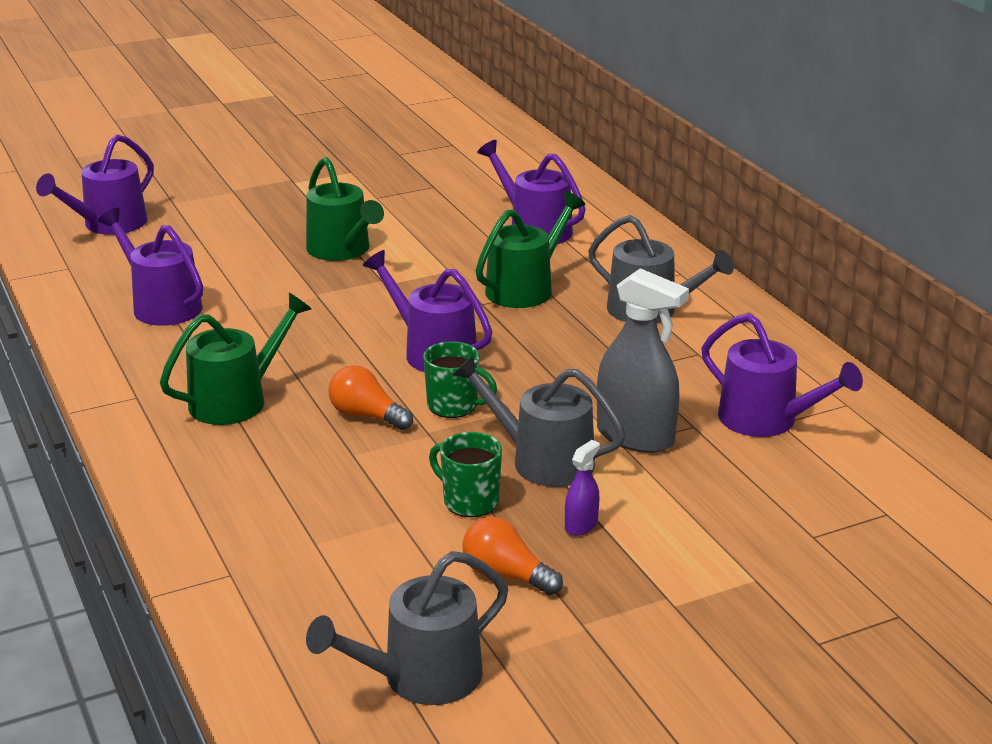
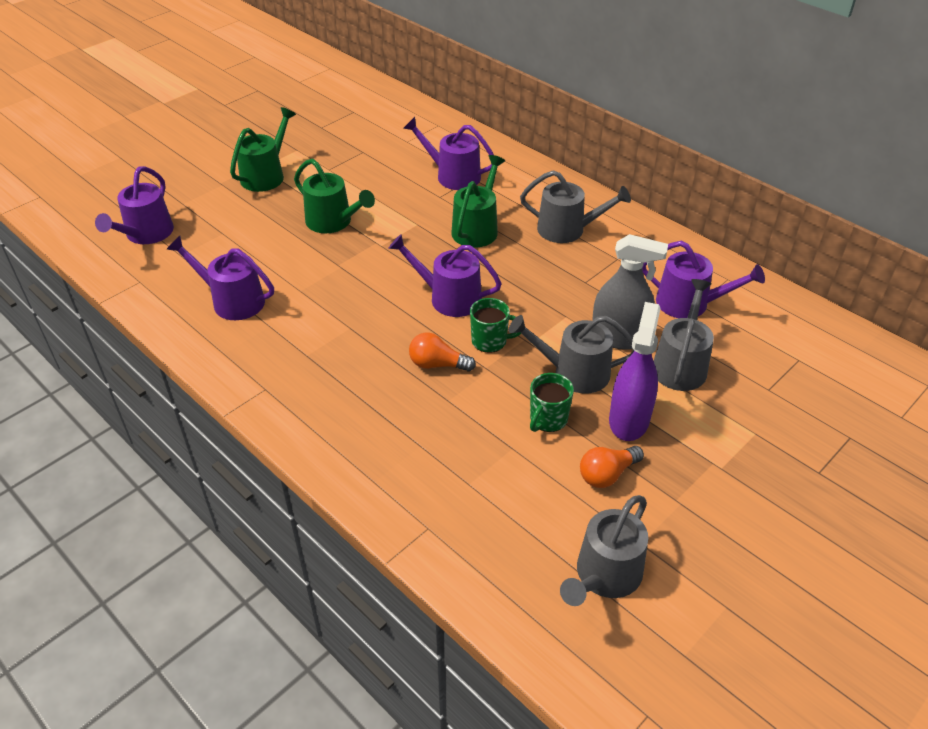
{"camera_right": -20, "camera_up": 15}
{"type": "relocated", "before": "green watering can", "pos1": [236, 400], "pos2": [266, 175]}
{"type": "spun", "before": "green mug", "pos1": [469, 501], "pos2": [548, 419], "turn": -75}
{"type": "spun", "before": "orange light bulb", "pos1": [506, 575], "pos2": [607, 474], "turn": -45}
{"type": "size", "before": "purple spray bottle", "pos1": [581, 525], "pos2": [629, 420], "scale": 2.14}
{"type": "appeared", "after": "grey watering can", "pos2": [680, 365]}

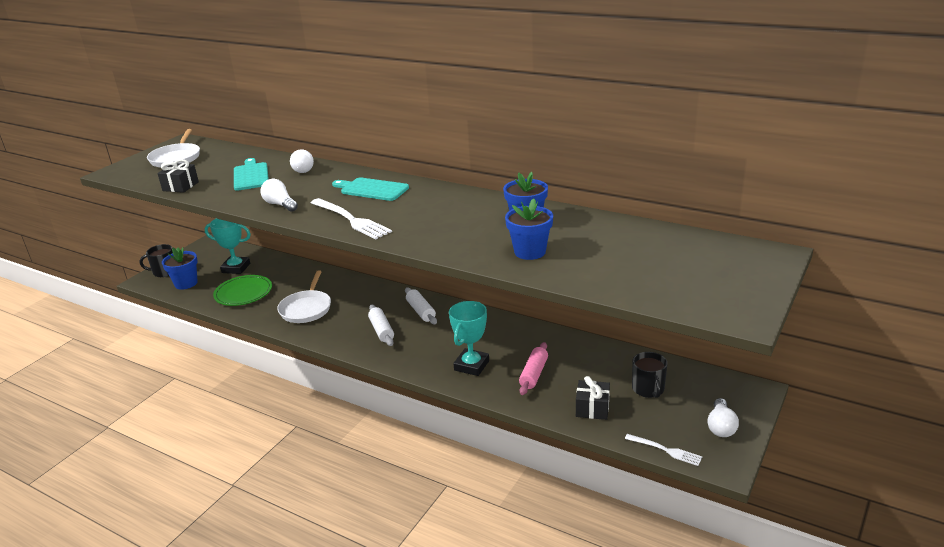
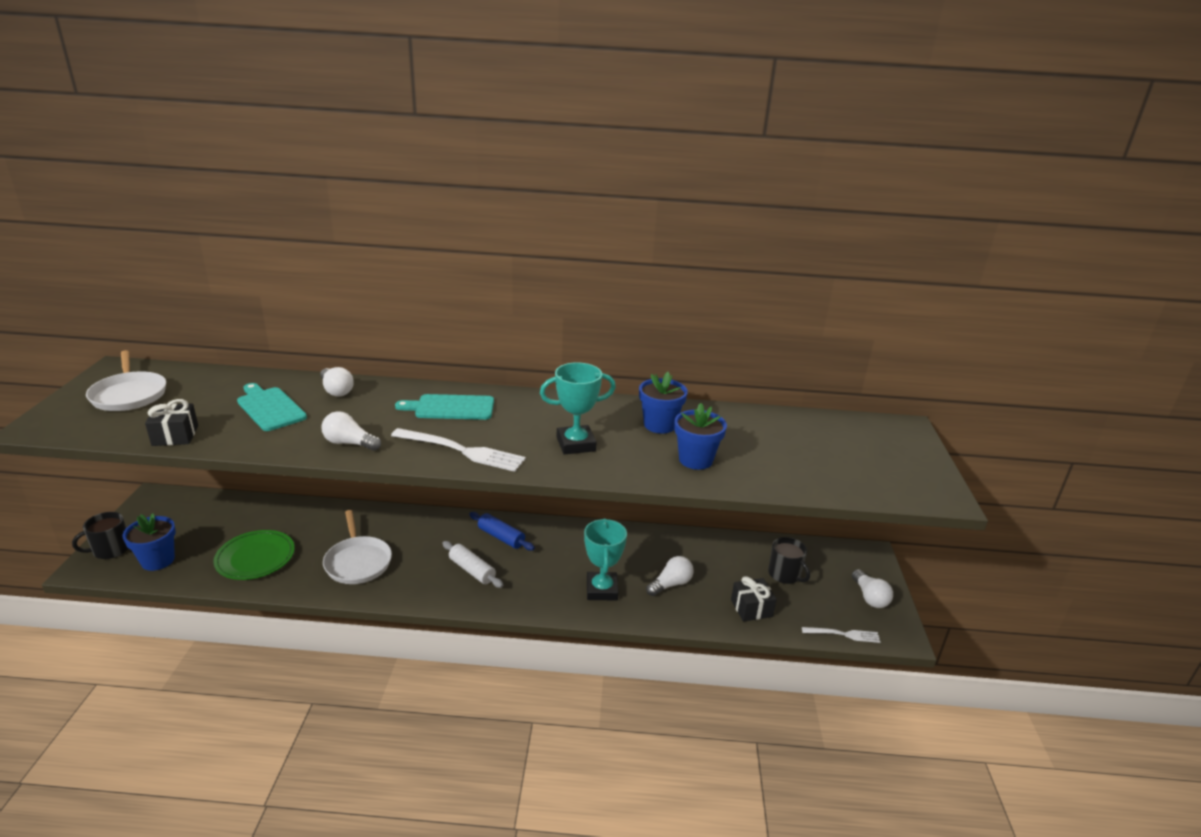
{"camera_right": -30, "camera_up": 0}
{"type": "relocated", "before": "turquoise trophy", "pos1": [236, 268], "pos2": [576, 444]}
{"type": "colour", "before": "white rolling pin", "after": "blue rolling pin", "pos1": [421, 311], "pos2": [501, 537]}
{"type": "exchanged", "before": "pink rolling pin", "after": "white light bulb", "pos1": [534, 374], "pos2": [671, 584]}

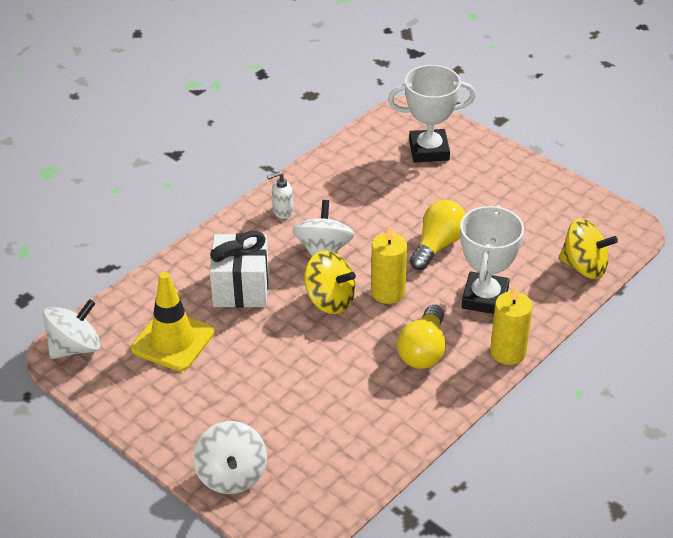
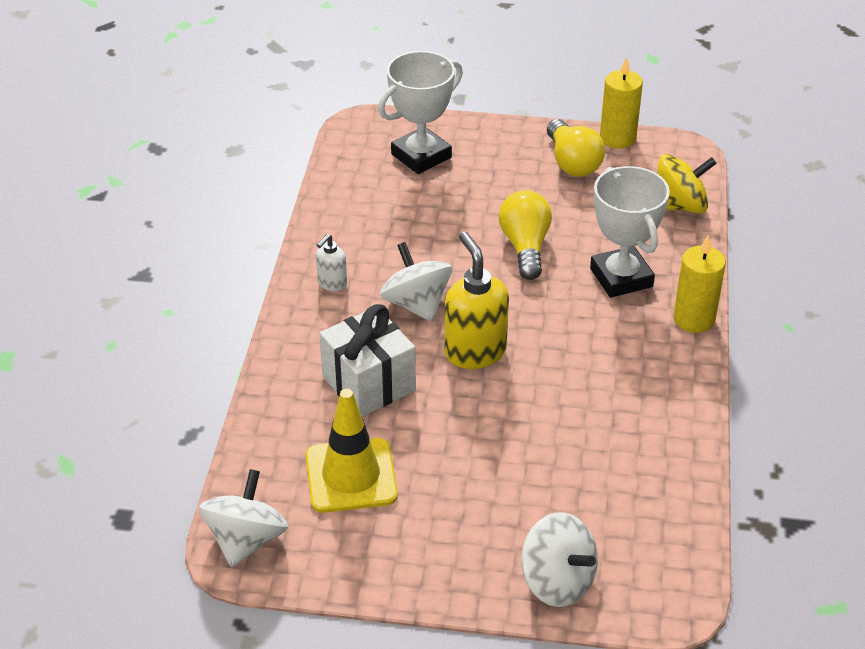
{"camera_right": -35, "camera_up": 0}
{"type": "exchanged", "before": "yellow spinning top", "after": "yellow soap dispenser", "pos1": [330, 300], "pos2": [474, 351]}
{"type": "relocated", "before": "yellow candle", "pos1": [388, 292], "pos2": [617, 138]}
{"type": "relocated", "before": "yellow light bulb", "pos1": [423, 351], "pos2": [572, 162]}

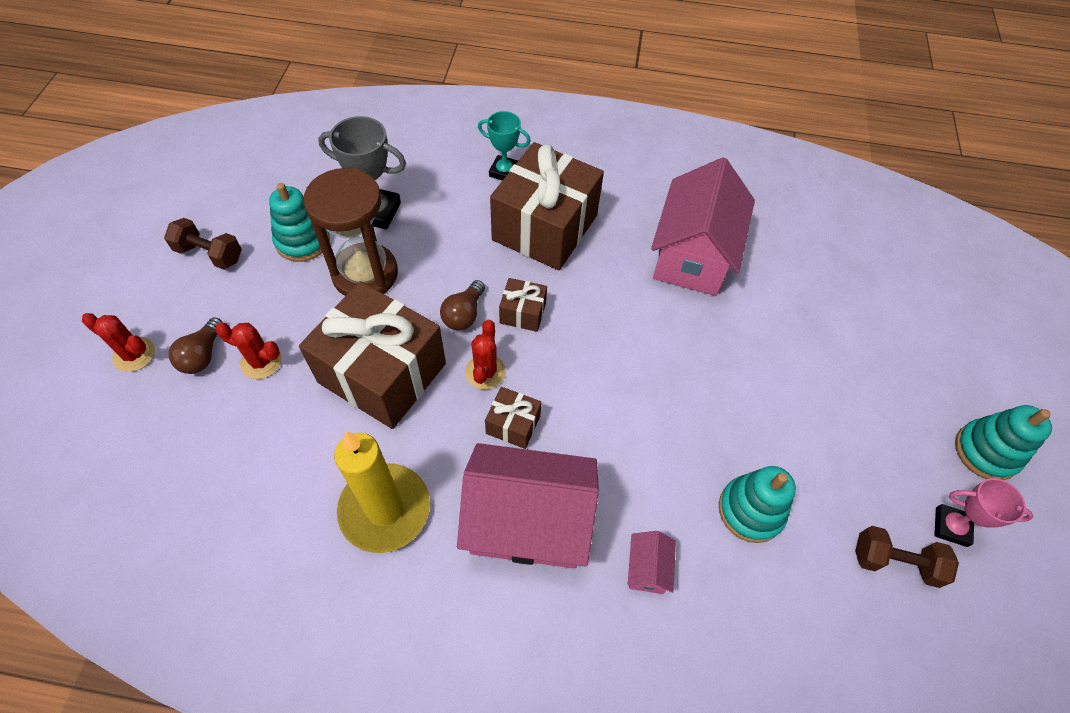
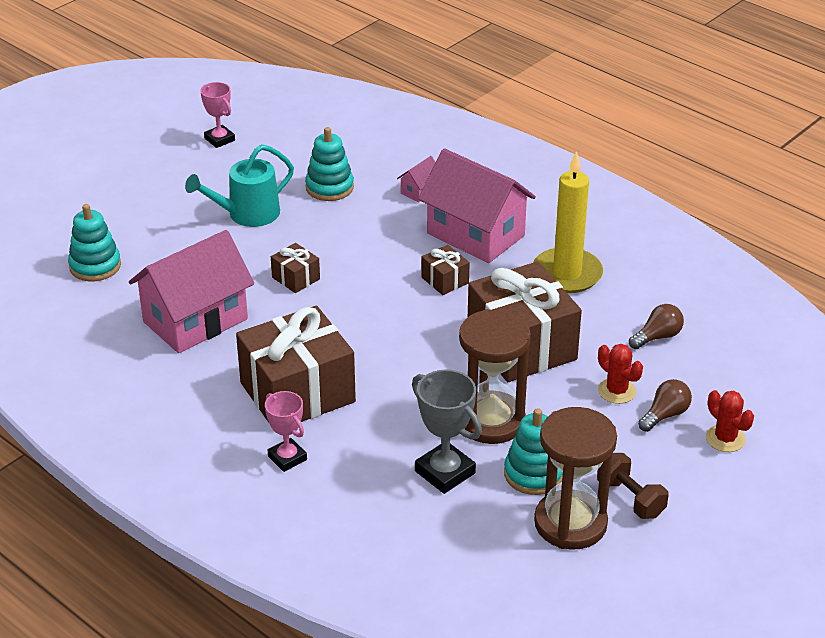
{"camera_right": -145, "camera_up": -20}
{"type": "relocated", "before": "brown light bulb", "pos1": [464, 314], "pos2": [657, 337]}
{"type": "missing", "before": "red cactus", "pos1": [485, 372]}
{"type": "colour", "before": "turquoise trophy", "after": "pink trophy", "pos1": [504, 172], "pos2": [287, 458]}
{"type": "relocated", "before": "brown gift", "pos1": [522, 313], "pos2": [296, 278]}
{"type": "missing", "before": "brown dumbbell", "pos1": [895, 562]}
{"type": "relocated", "before": "turquoise stacking toy", "pos1": [986, 452], "pos2": [95, 266]}
{"type": "appeared", "after": "turquoise watering can", "pos2": [247, 214]}
{"type": "appeared", "after": "brown hourglass", "pos2": [570, 523]}

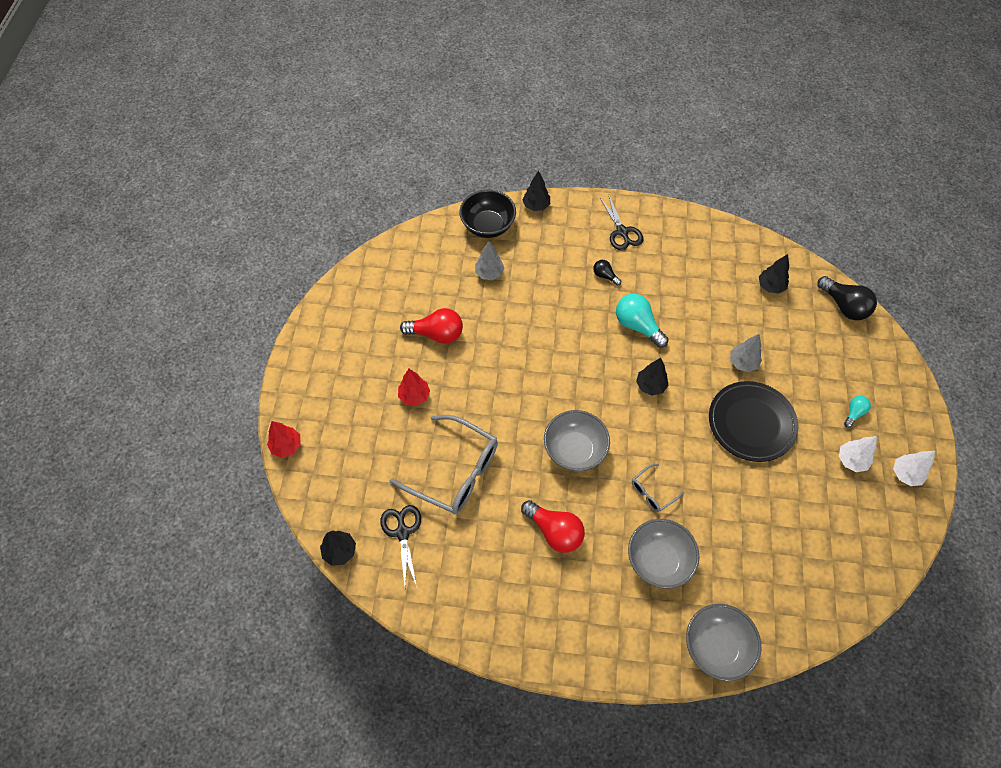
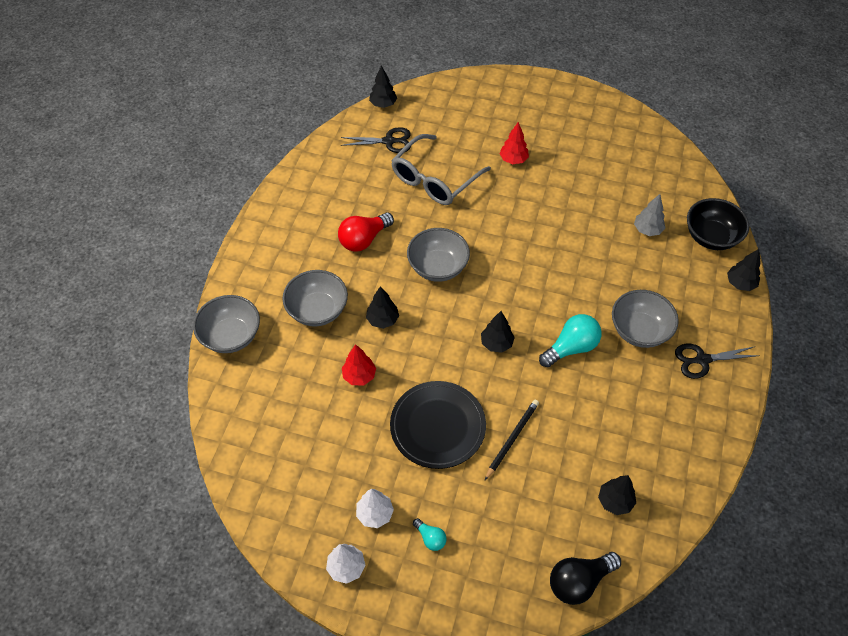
{"camera_right": 100, "camera_up": -5}
{"type": "relocated", "before": "red tree", "pos1": [286, 446], "pos2": [359, 376]}
{"type": "missing", "before": "red light bulb", "pos1": [437, 334]}
{"type": "exchanged", "before": "black light bulb", "after": "grey bowl", "pos1": [605, 276], "pos2": [639, 330]}
{"type": "exchanged", "before": "grey glasses", "after": "black tree", "pos1": [652, 492], "pos2": [382, 320]}
{"type": "exchanged", "before": "grey tree", "after": "black pencil", "pos1": [742, 363], "pos2": [512, 439]}

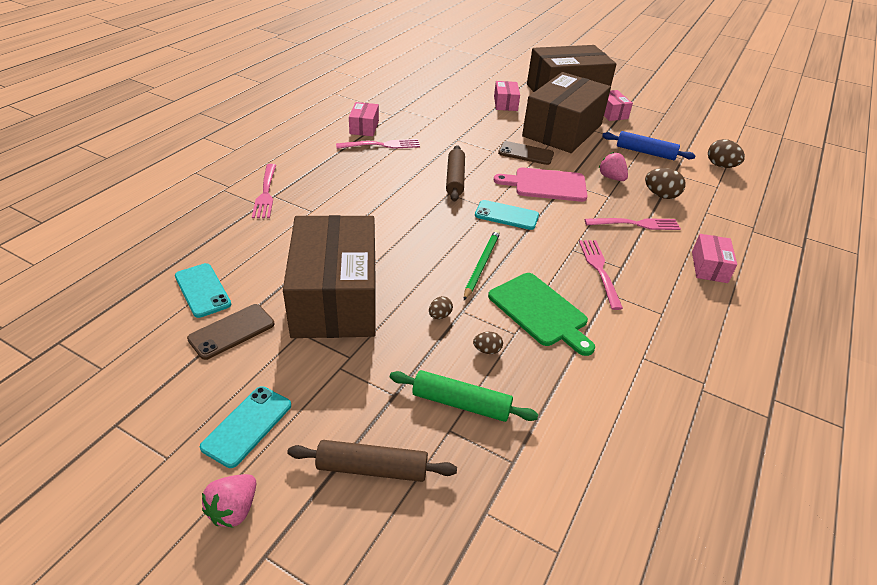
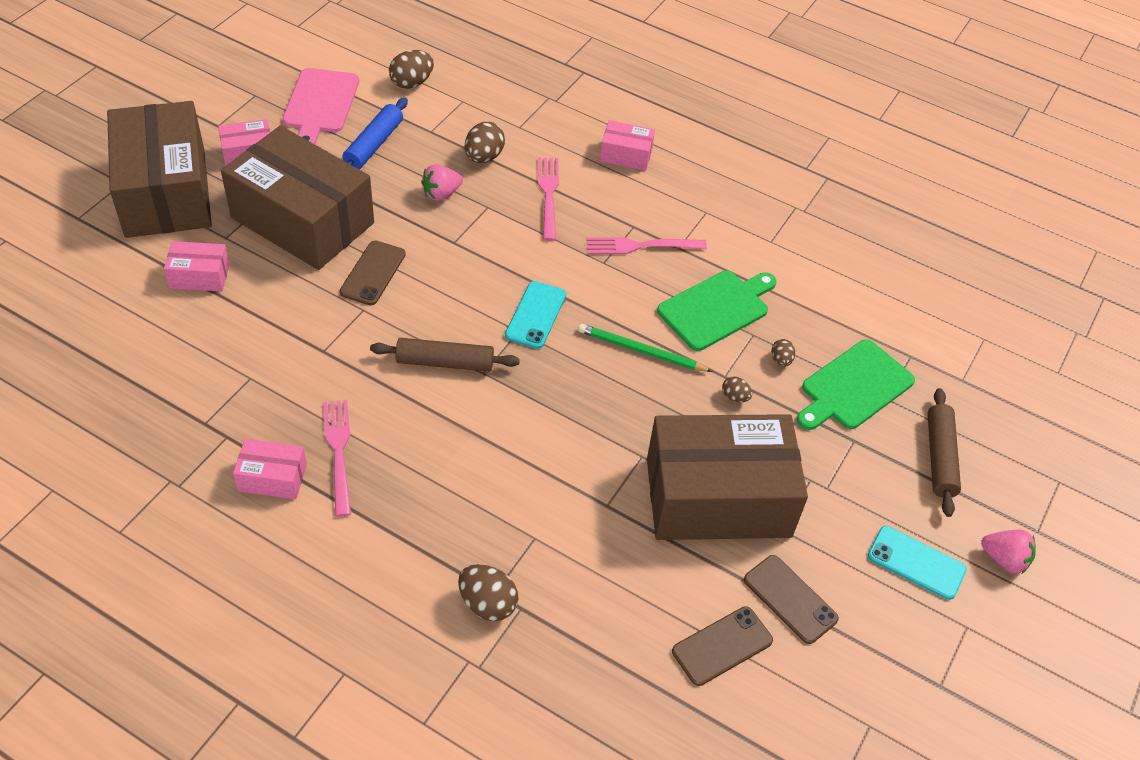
{"camera_right": -90, "camera_up": 10}
{"type": "colour", "before": "turquoise phone", "after": "brown phone", "pos1": [202, 290], "pos2": [722, 646]}
{"type": "exchanged", "before": "pink fork", "after": "brown egg", "pos1": [266, 193], "pos2": [487, 603]}
{"type": "exchanged", "before": "green rolling pin", "after": "green cutting board", "pos1": [461, 403], "pos2": [854, 387]}
{"type": "relocated", "before": "pink cutting board", "pos1": [546, 185], "pos2": [320, 104]}

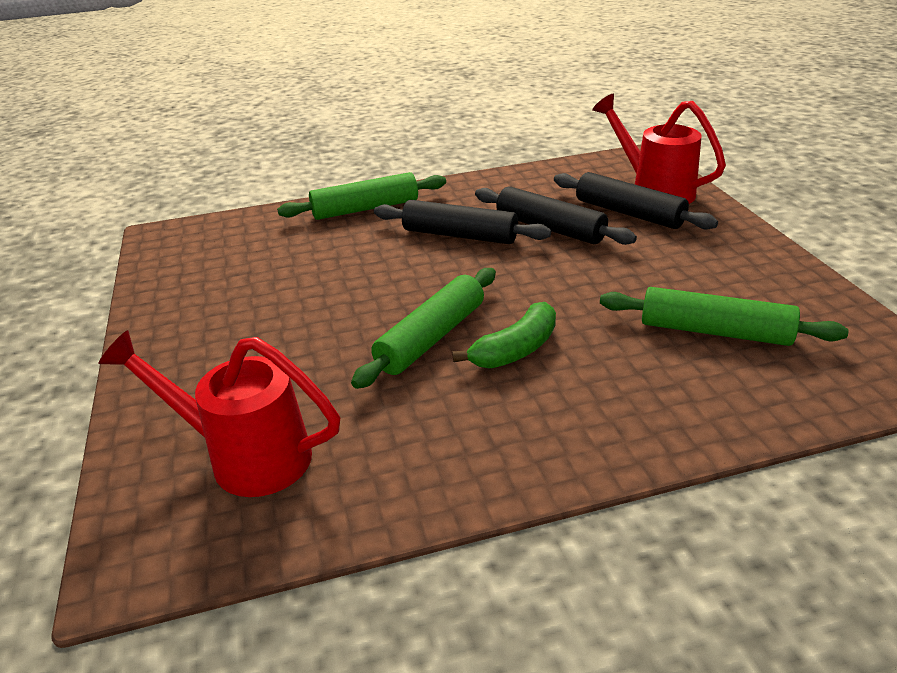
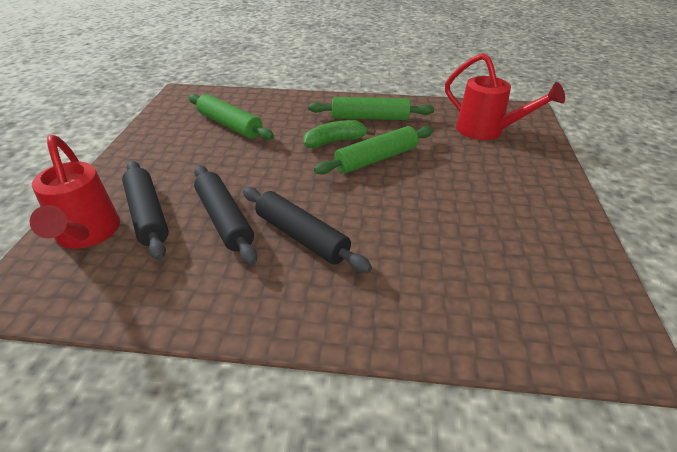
{"camera_right": -160, "camera_up": 5}
{"type": "relocated", "before": "green rolling pin", "pos1": [365, 209], "pos2": [370, 118]}

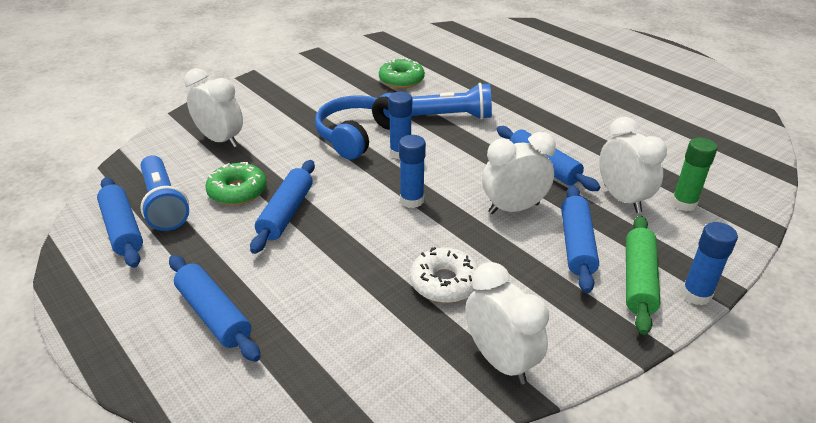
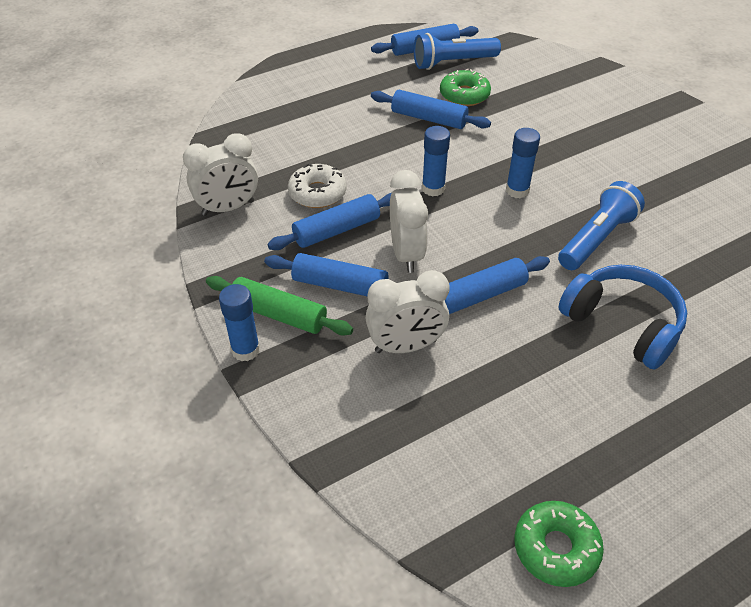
{"camera_right": 100, "camera_up": 10}
{"type": "relocated", "before": "blue rolling pin", "pos1": [214, 315], "pos2": [337, 230]}
{"type": "missing", "before": "white clock", "pos1": [221, 140]}
{"type": "relocated", "before": "blue headphones", "pos1": [359, 136], "pos2": [622, 324]}
{"type": "relocated", "before": "green donut", "pos1": [401, 80], "pos2": [556, 548]}
{"type": "spun", "before": "blue flashlight", "pos1": [450, 116], "pos2": [597, 239], "turn": -150}
{"type": "missing", "before": "green glue stick", "pos1": [683, 203]}

